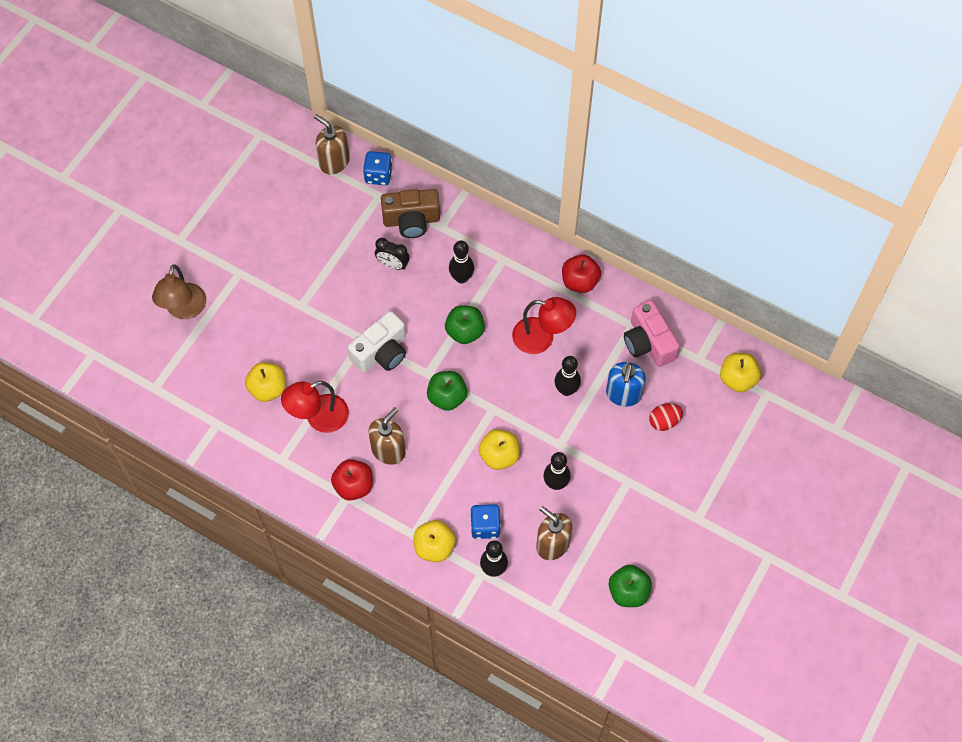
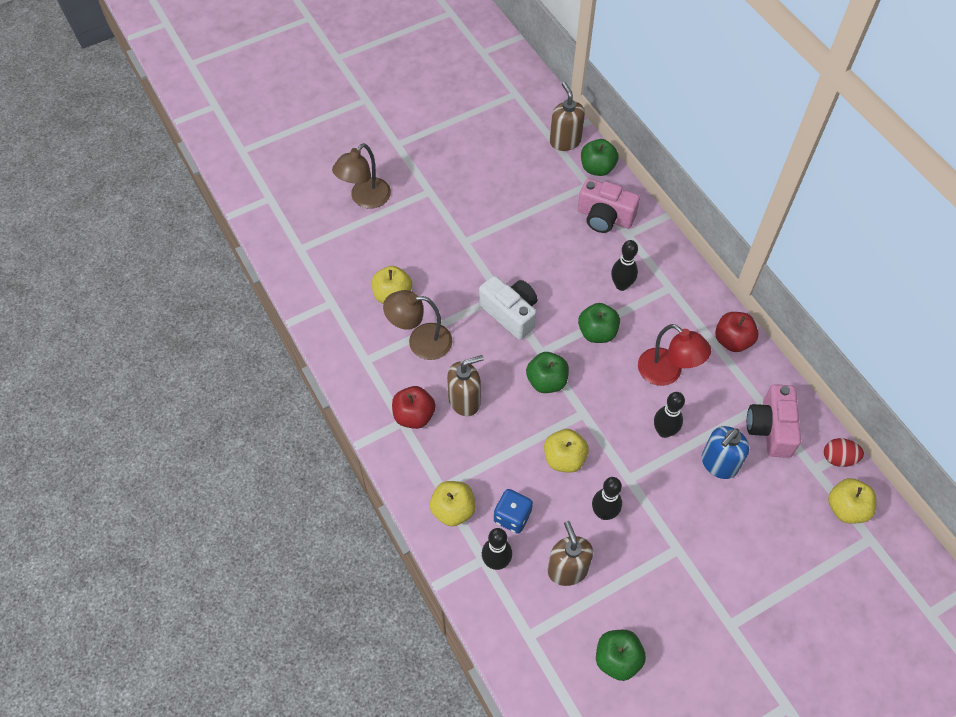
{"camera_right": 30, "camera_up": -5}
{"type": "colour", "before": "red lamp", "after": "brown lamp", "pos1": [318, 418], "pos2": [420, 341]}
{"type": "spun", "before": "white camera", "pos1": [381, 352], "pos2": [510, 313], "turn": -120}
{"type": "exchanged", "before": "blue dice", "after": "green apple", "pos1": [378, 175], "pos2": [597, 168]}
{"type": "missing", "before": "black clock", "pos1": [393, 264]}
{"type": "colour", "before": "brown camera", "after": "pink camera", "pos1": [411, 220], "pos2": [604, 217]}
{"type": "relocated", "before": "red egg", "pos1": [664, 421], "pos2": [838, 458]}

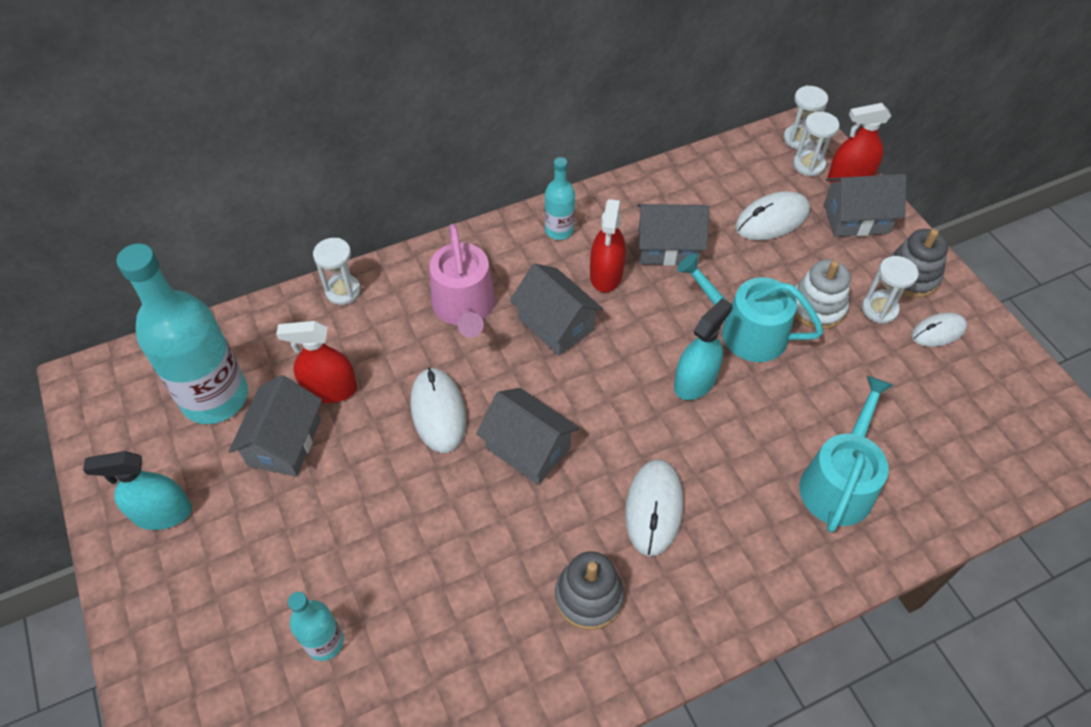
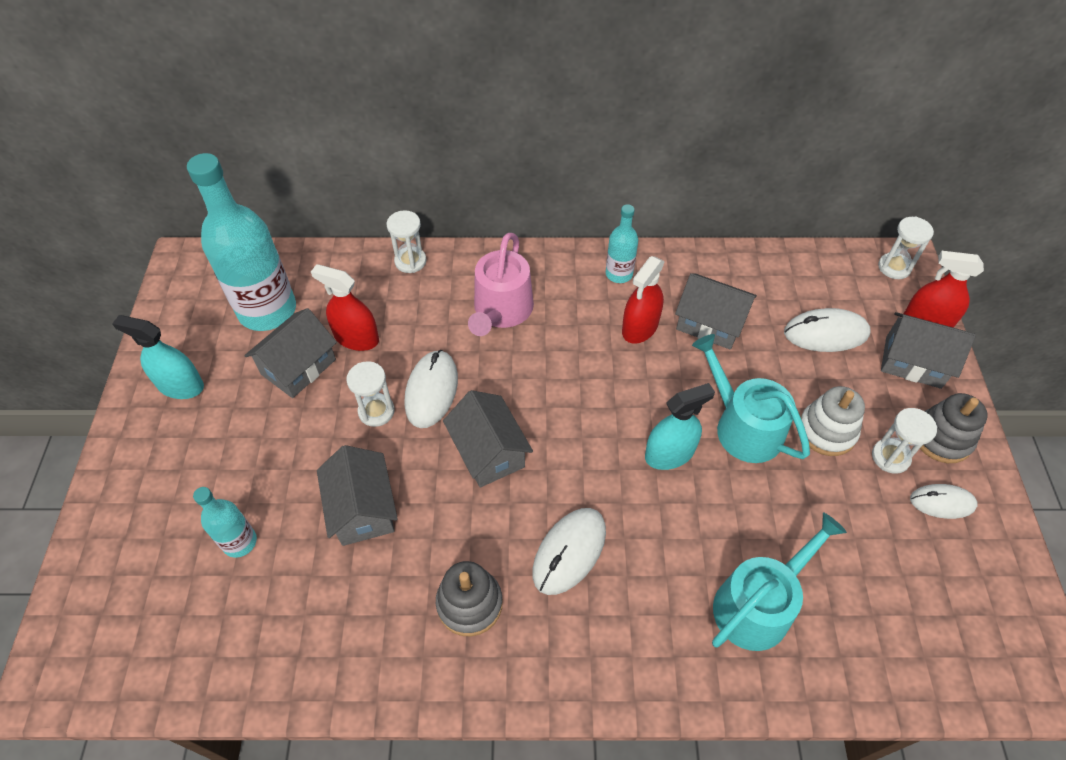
{"camera_right": 25, "camera_up": 0}
{"type": "relocated", "before": "grey house", "pos1": [556, 324], "pos2": [363, 509]}
{"type": "relocated", "before": "white hourglass", "pos1": [808, 165], "pos2": [376, 411]}

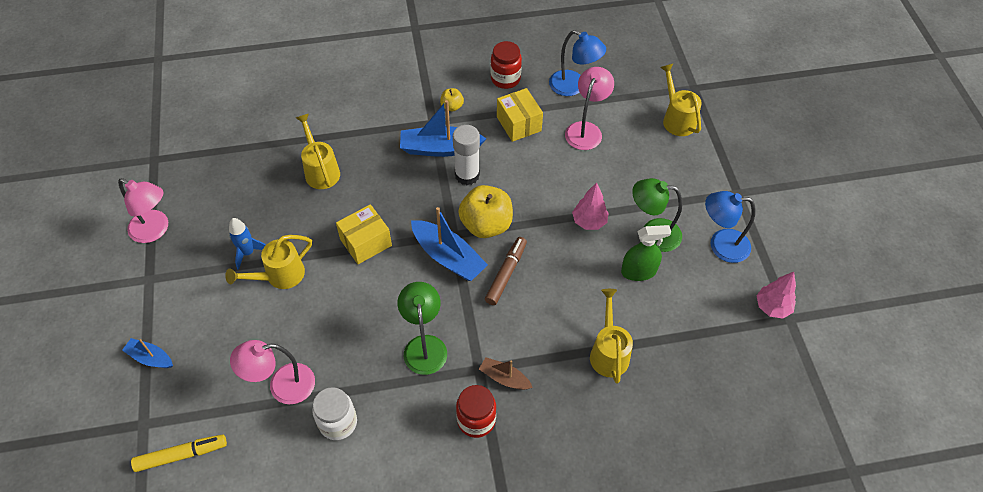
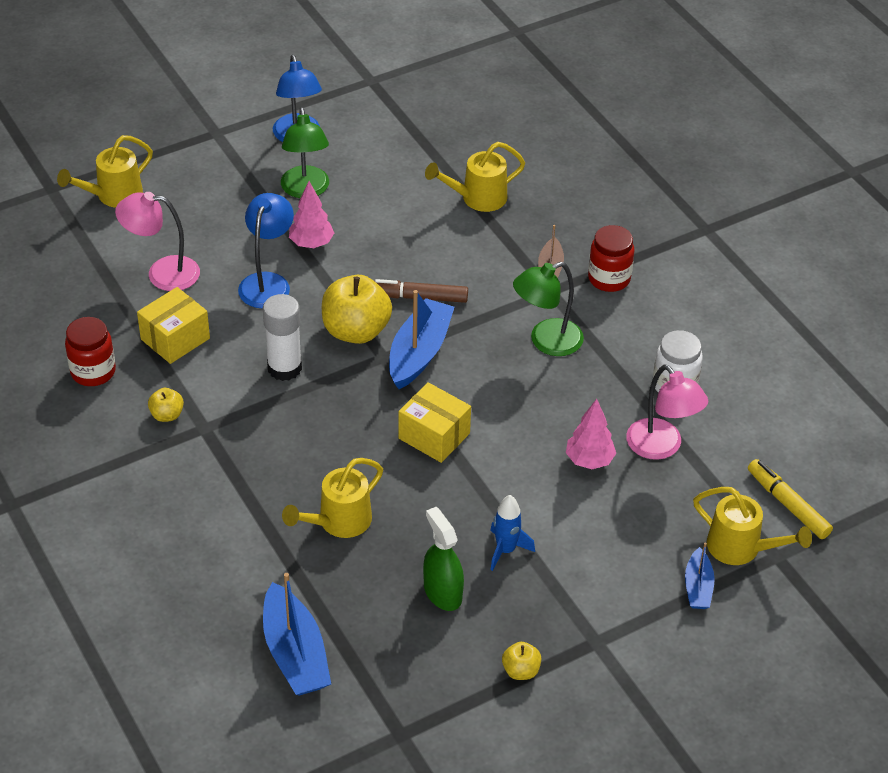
{"camera_right": -110, "camera_up": -10}
{"type": "exchanged", "before": "pink lamp", "after": "yellow apple", "pos1": [155, 230], "pos2": [521, 671]}
{"type": "relocated", "before": "yellow watering can", "pos1": [279, 276], "pos2": [741, 548]}
{"type": "relocated", "before": "blue boat", "pos1": [440, 148], "pos2": [295, 653]}
{"type": "relocated", "before": "blue lamp", "pos1": [573, 86], "pos2": [267, 282]}
{"type": "relocated", "before": "green spray bottle", "pos1": [638, 271], "pos2": [442, 592]}
{"type": "relocated", "before": "pink tree", "pos1": [772, 307], "pos2": [589, 460]}

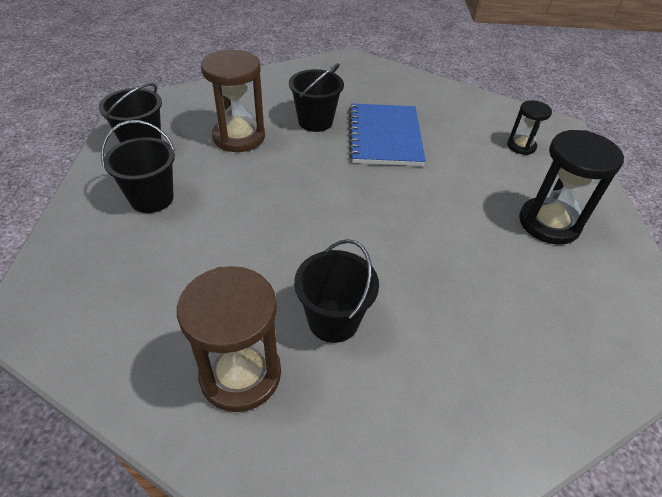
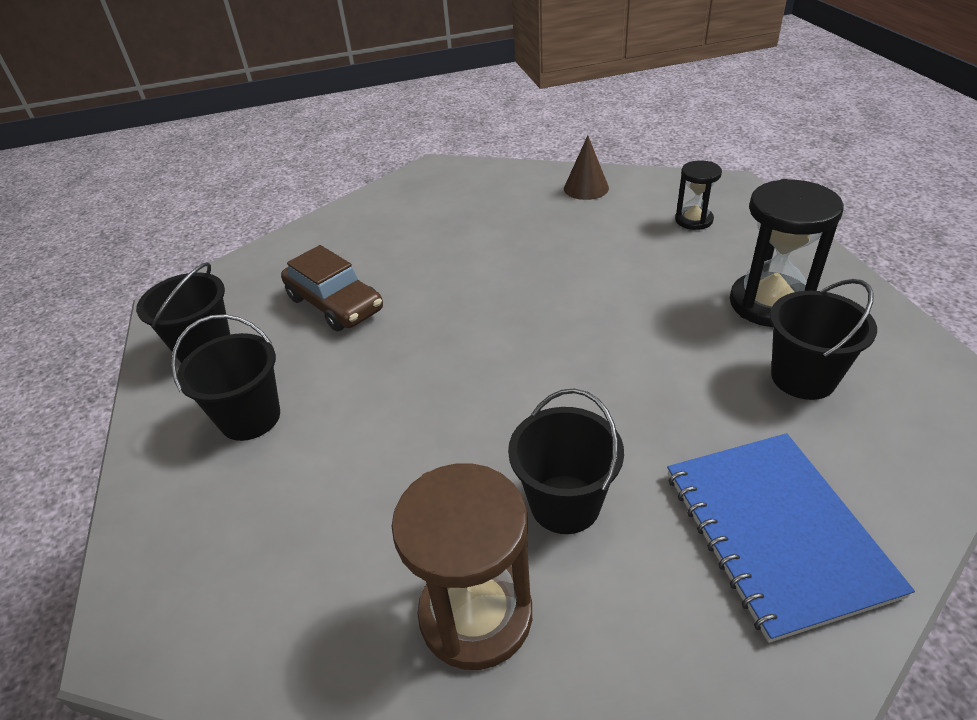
{"camera_right": -10, "camera_up": -5}
{"type": "exchanged", "before": "brown hourglass", "after": "brown car", "pos1": [239, 137], "pos2": [334, 304]}
{"type": "relocated", "before": "black bucket", "pos1": [315, 122], "pos2": [803, 378]}
{"type": "relocated", "before": "blue notebook", "pos1": [385, 136], "pos2": [776, 532]}
{"type": "appeared", "after": "brown cone", "pos2": [586, 188]}

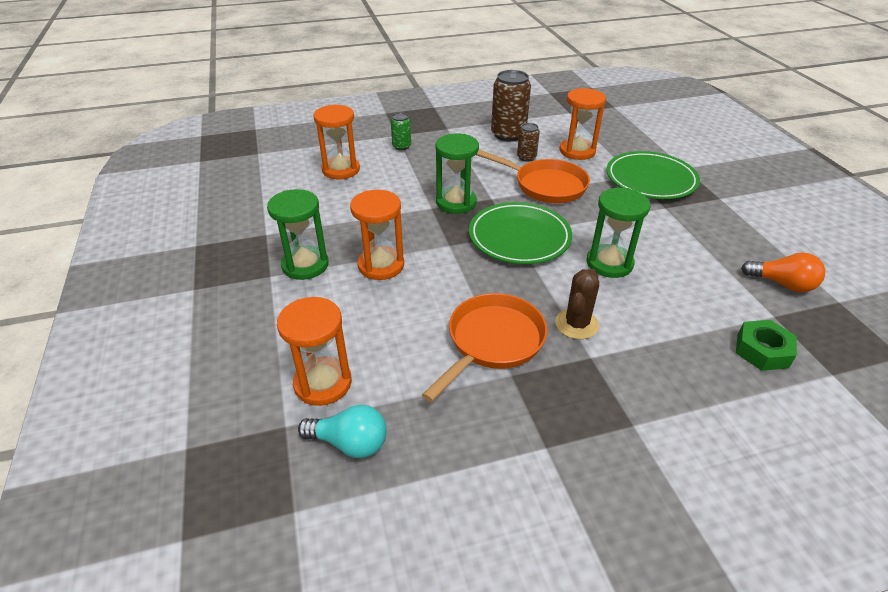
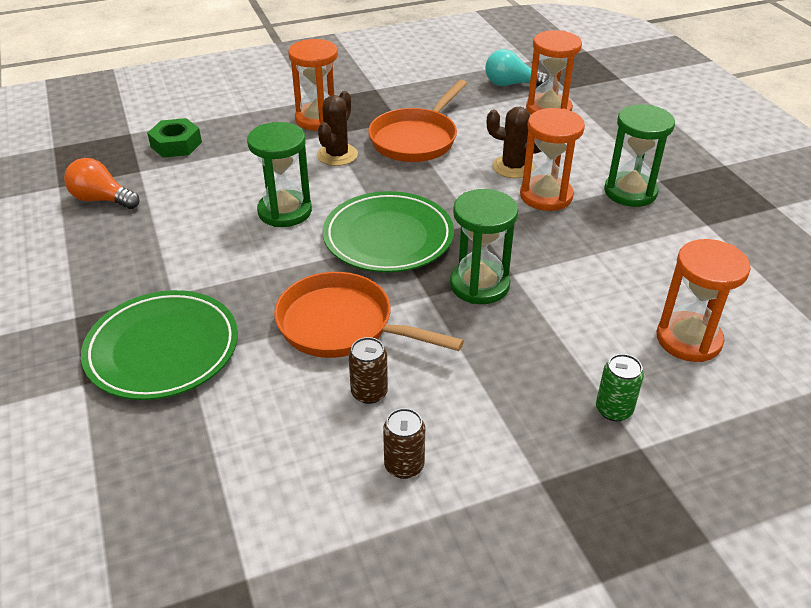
{"camera_right": 175, "camera_up": 0}
{"type": "size", "before": "brown can", "pos1": [508, 134], "pos2": [404, 465], "scale": 0.53}
{"type": "relocated", "before": "orange hourglass", "pos1": [577, 151], "pos2": [318, 119]}
{"type": "appeared", "after": "brown cactus", "pos2": [513, 167]}

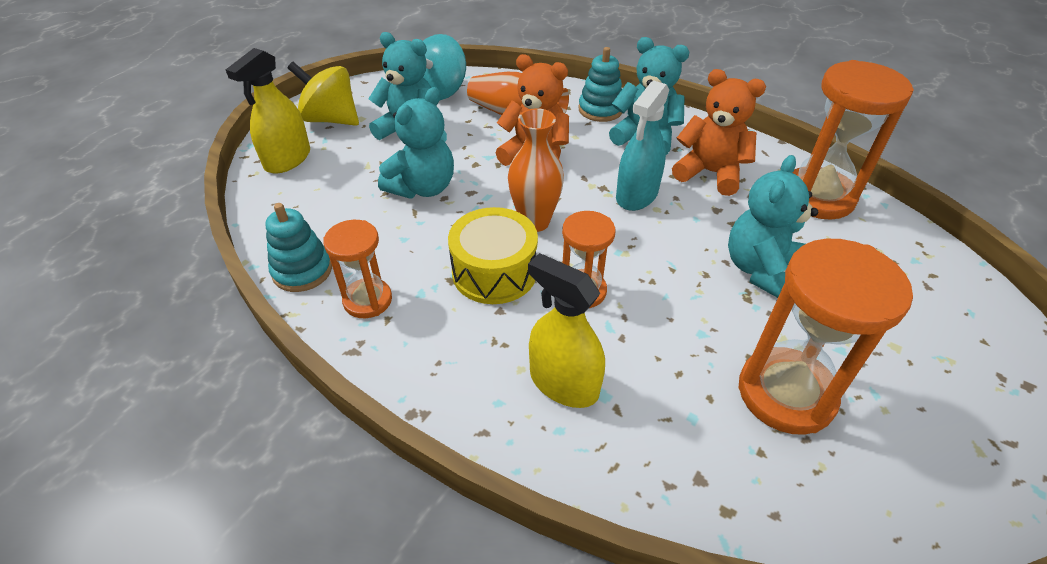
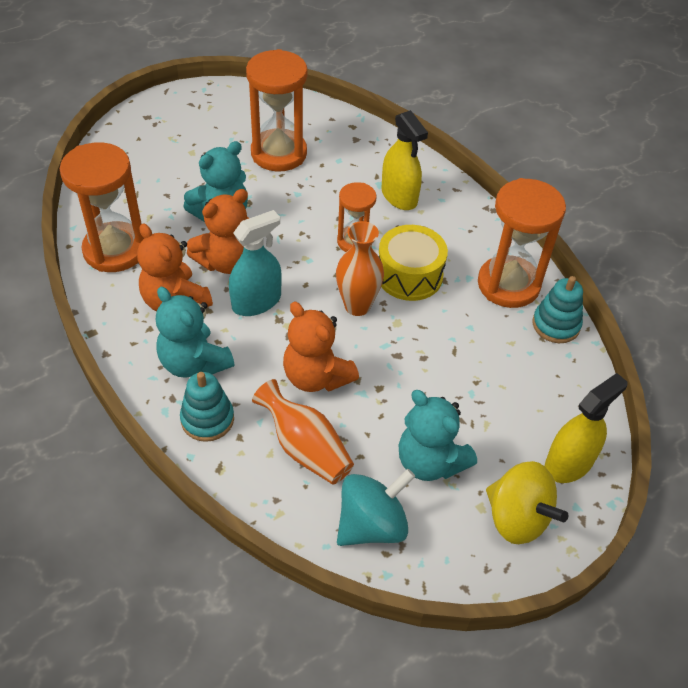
{"camera_right": -160, "camera_up": 5}
{"type": "size", "before": "orange hourglass", "pos1": [367, 300], "pos2": [508, 284], "scale": 1.72}
{"type": "missing", "before": "turquoise teddy bear", "pos1": [423, 187]}
{"type": "appeared", "after": "orange teddy bear", "pos2": [226, 262]}

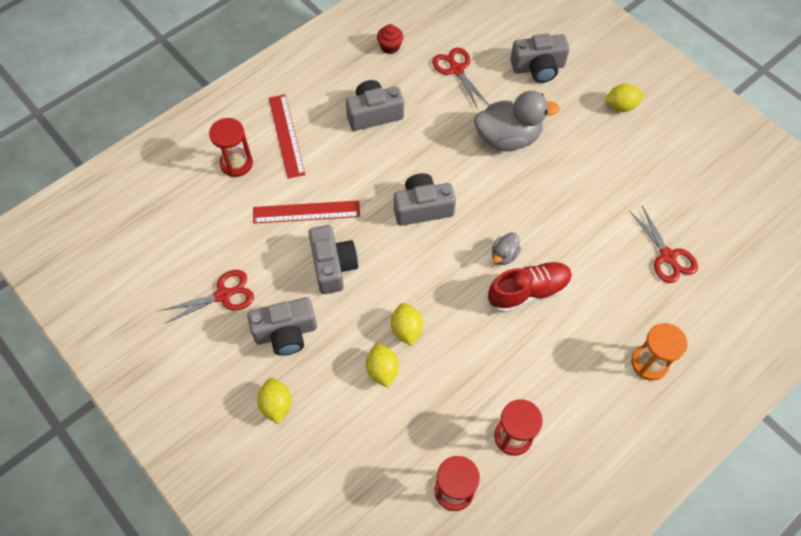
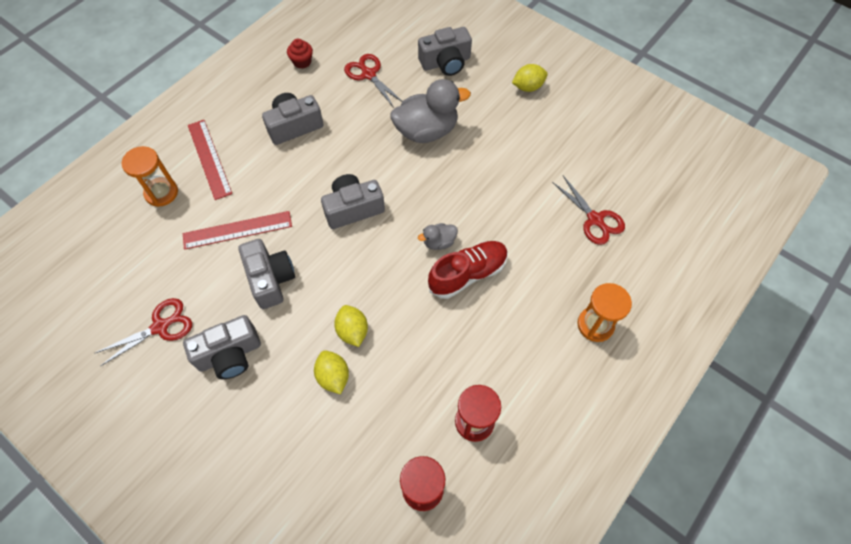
{"camera_right": -10, "camera_up": 0}
{"type": "colour", "before": "red hourglass", "after": "orange hourglass", "pos1": [236, 163], "pos2": [161, 193]}
{"type": "missing", "before": "yellow lemon", "pos1": [276, 405]}
{"type": "spun", "before": "grey duck", "pos1": [504, 255], "pos2": [439, 242], "turn": 45}

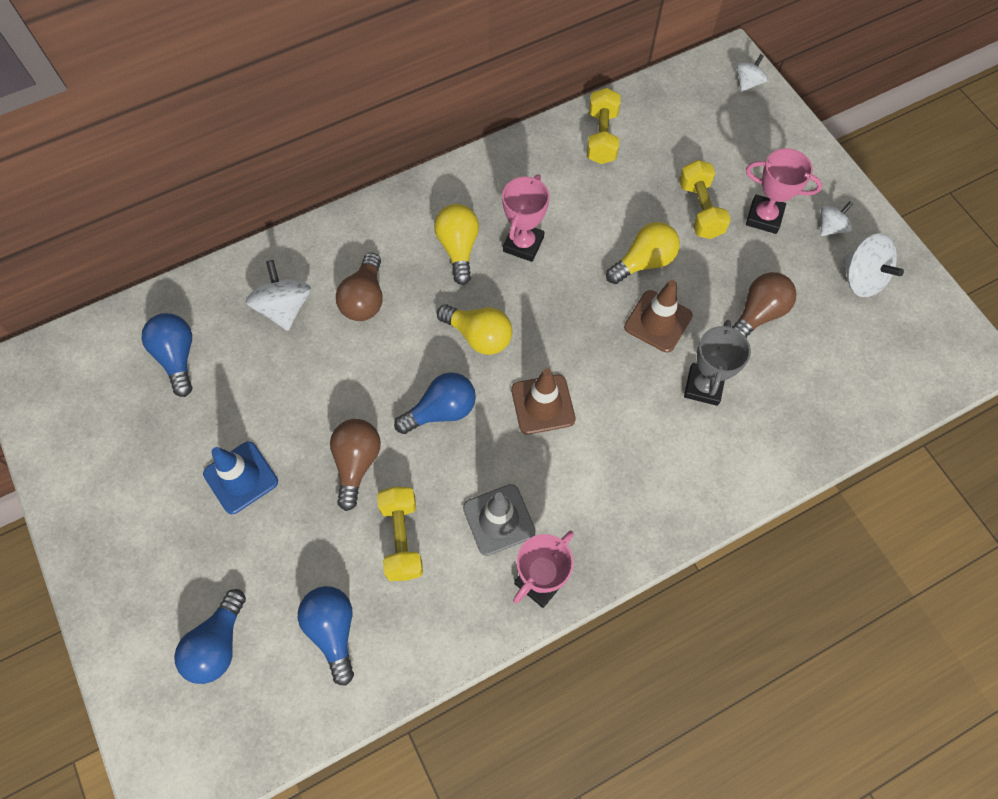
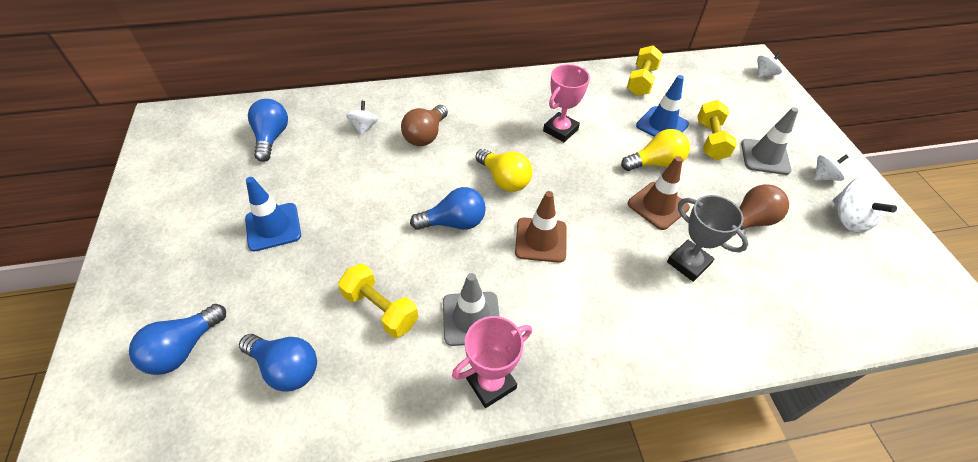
{"camera_right": 15, "camera_up": -15}
{"type": "size", "before": "white spinning top", "pos1": [284, 308], "pos2": [364, 127], "scale": 0.61}
{"type": "spun", "before": "blue light bulb", "pos1": [333, 630], "pos2": [286, 368], "turn": 120}
{"type": "missing", "before": "brown light bulb", "pos1": [356, 463]}
{"type": "spun", "before": "yellow dumbbell", "pos1": [402, 538], "pos2": [380, 309], "turn": -60}
{"type": "missing", "before": "yellow light bulb", "pos1": [458, 248]}
{"type": "spun", "before": "grey trophy", "pos1": [703, 386], "pos2": [688, 263], "turn": -75}
{"type": "exchanged", "before": "pink trophy", "after": "grey traffic cone", "pos1": [764, 217], "pos2": [765, 157]}
{"type": "appeared", "after": "blue traffic cone", "pos2": [662, 125]}

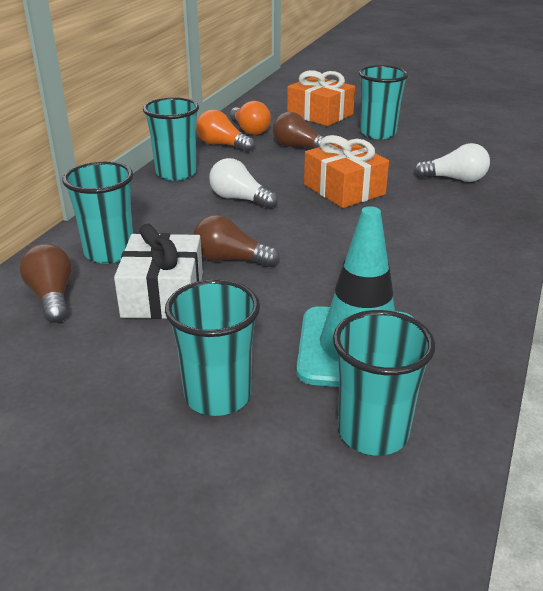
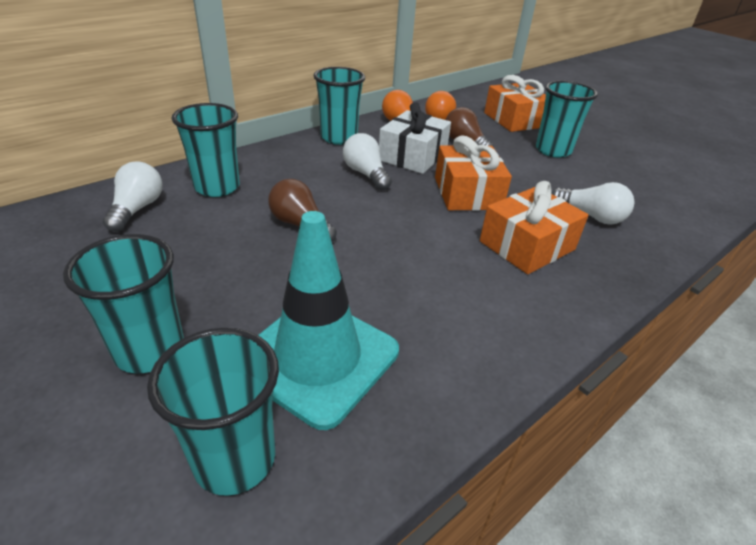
{"camera_right": 25, "camera_up": 5}
{"type": "colour", "before": "brown light bulb", "after": "white light bulb", "pos1": [52, 297], "pos2": [137, 209]}
{"type": "relocated", "before": "white gift", "pos1": [163, 295], "pos2": [413, 156]}
{"type": "appeared", "after": "orange gift", "pos2": [527, 245]}

